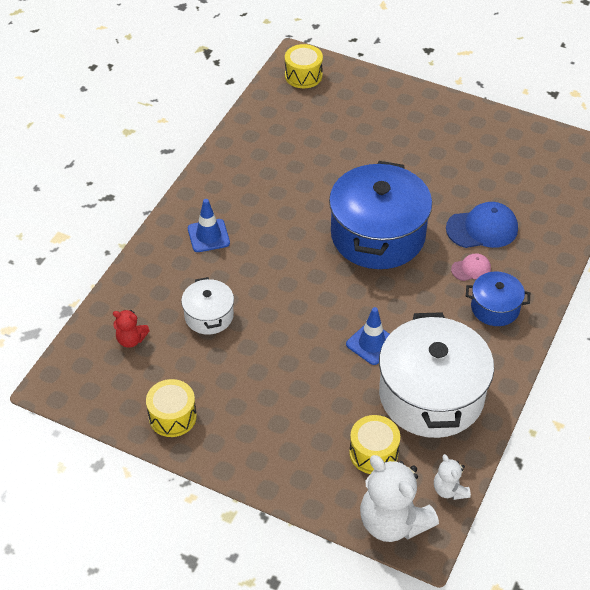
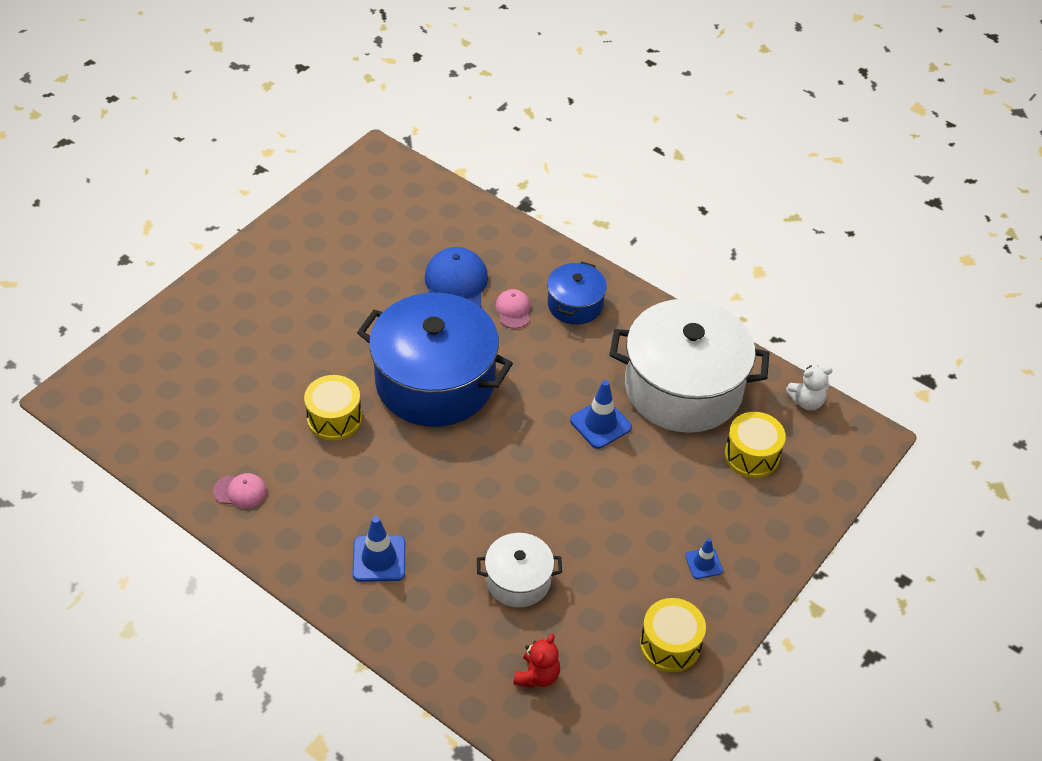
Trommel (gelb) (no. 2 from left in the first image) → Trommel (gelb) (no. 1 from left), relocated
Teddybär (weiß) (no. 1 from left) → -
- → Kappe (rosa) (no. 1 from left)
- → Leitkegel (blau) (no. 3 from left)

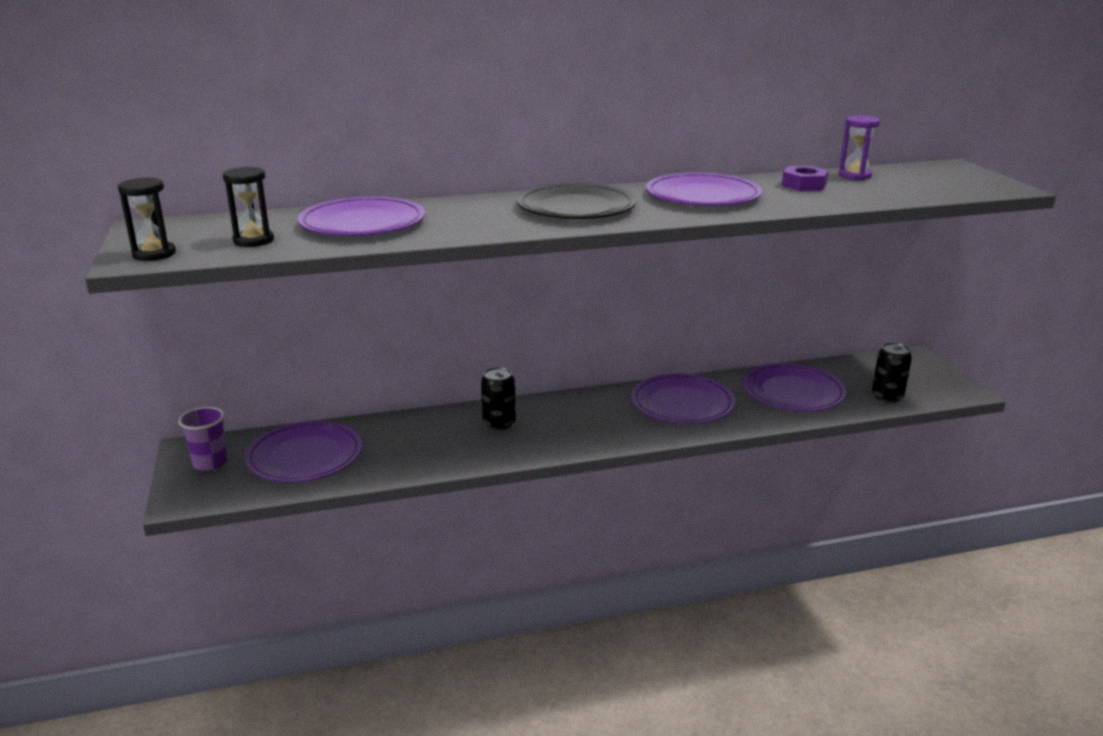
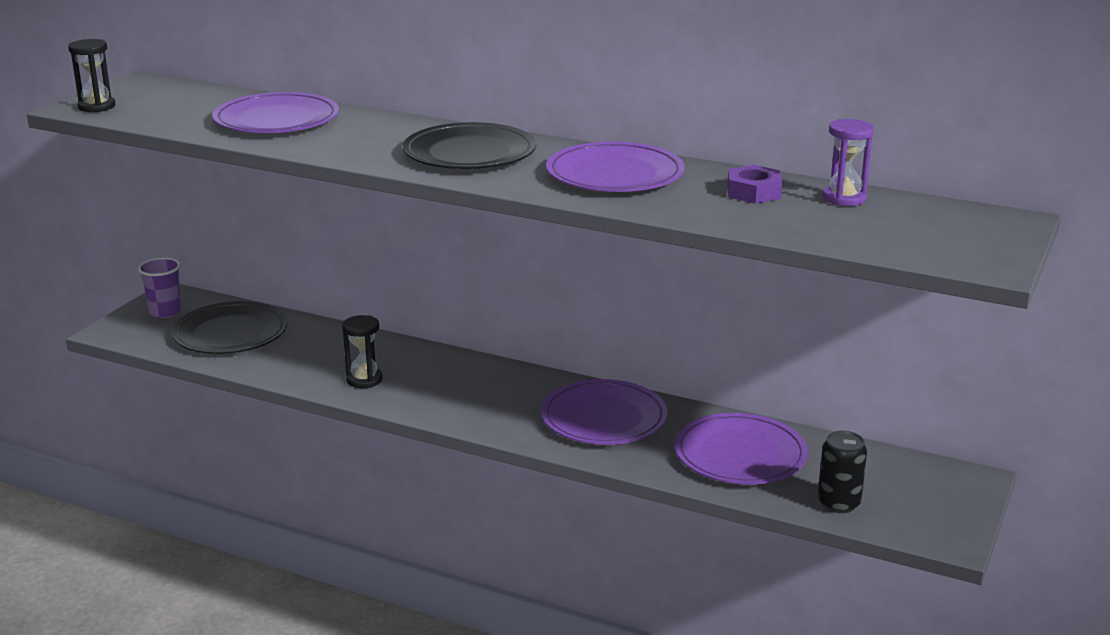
Sanduhr (schwarz) (no. 2 from left), relocated
Dose (schwarz) (no. 1 from left) → -
Teller (lila) (no. 1 from left) → Teller (schwarz) (no. 1 from left)

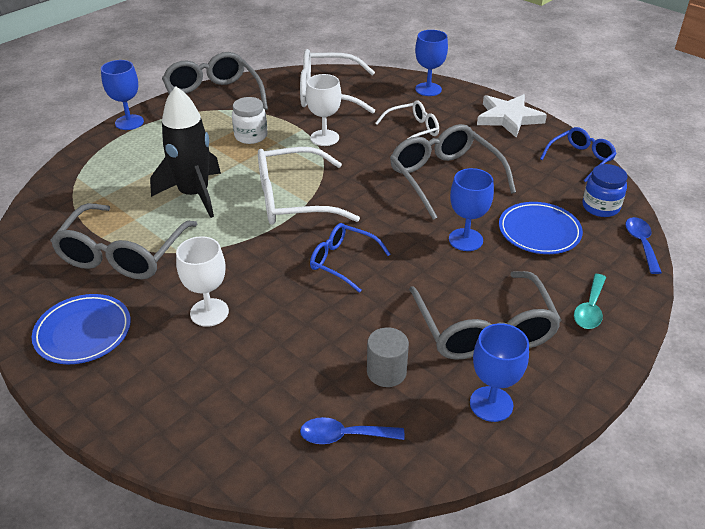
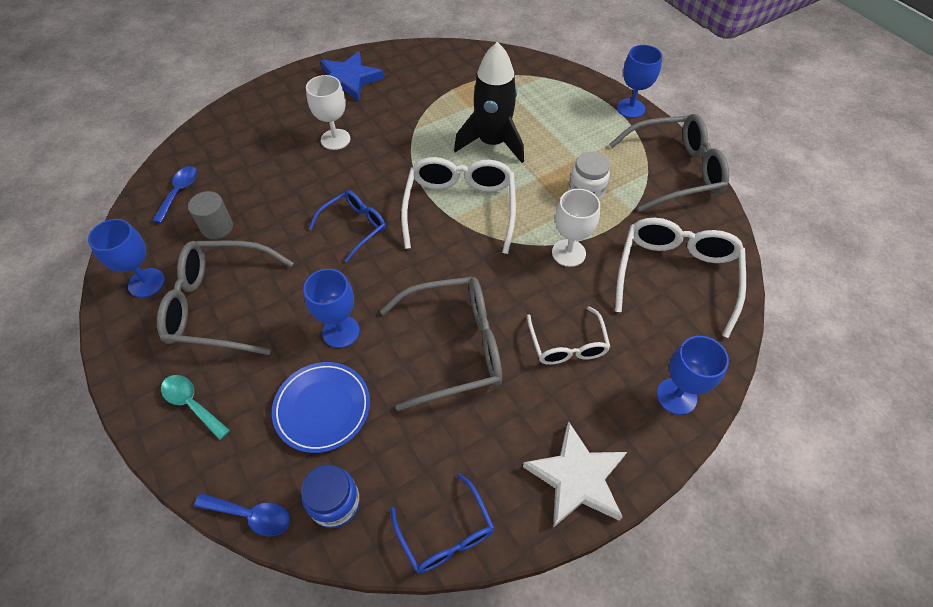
Brille (grau) (no. 1 from left) → -
Teller (blau) (no. 1 from left) → Stern (blau)

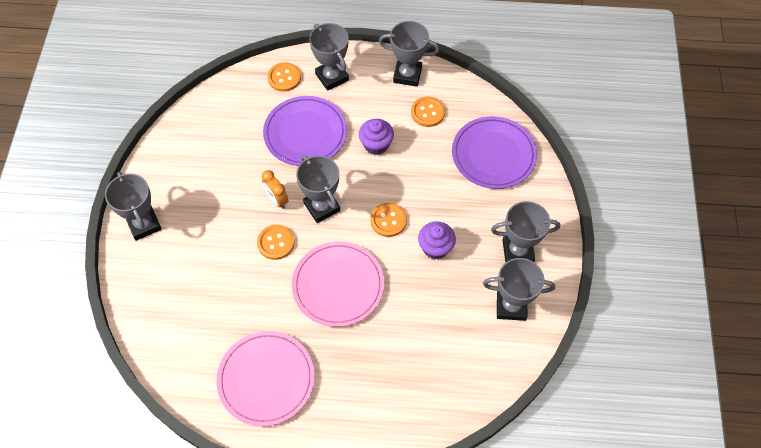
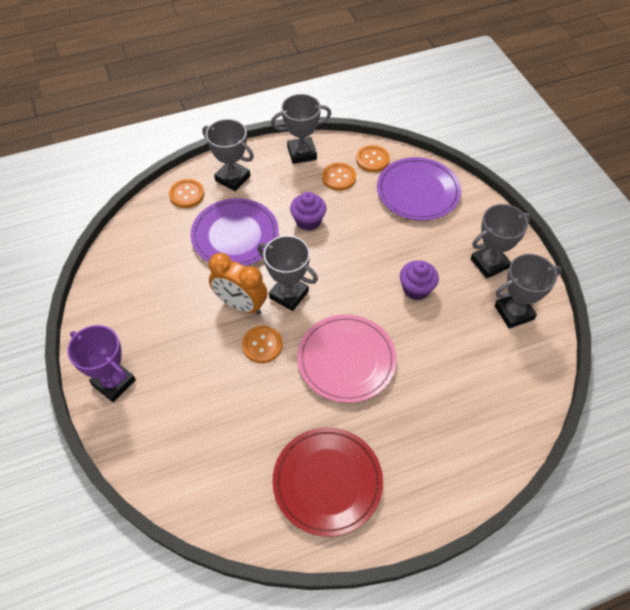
Wecker (orange), x1.64
Pokal (grau) (no. 1 from left) → Pokal (lila)
Knopf (orange) (no. 3 from left in the first image) → Knopf (orange) (no. 4 from left), relocated
Teller (rosa) (no. 1 from left) → Teller (rot)

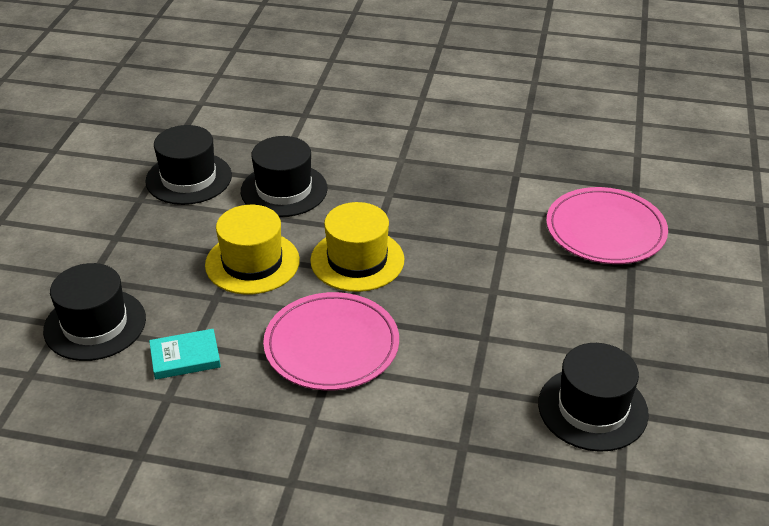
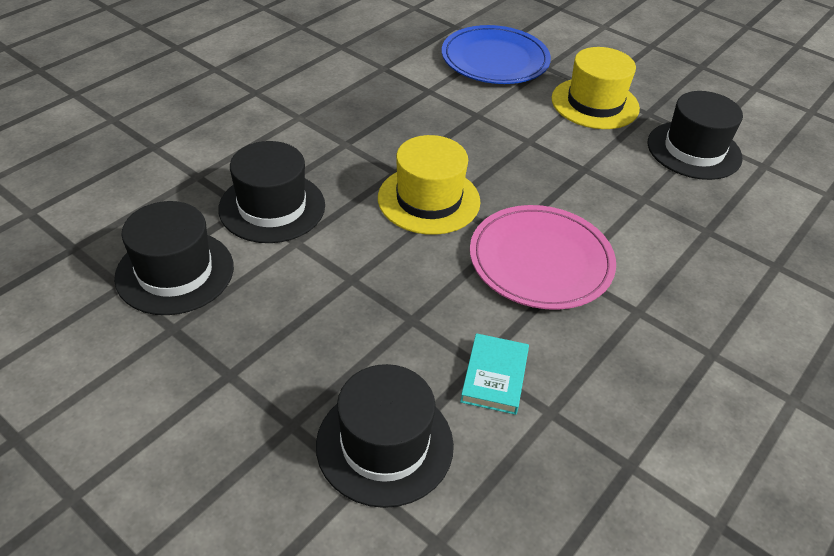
Teller (rosa) (no. 2 from left) → Teller (blau)
Hut (gelb) (no. 1 from left in the first image) → Hut (gelb) (no. 2 from left), relocated

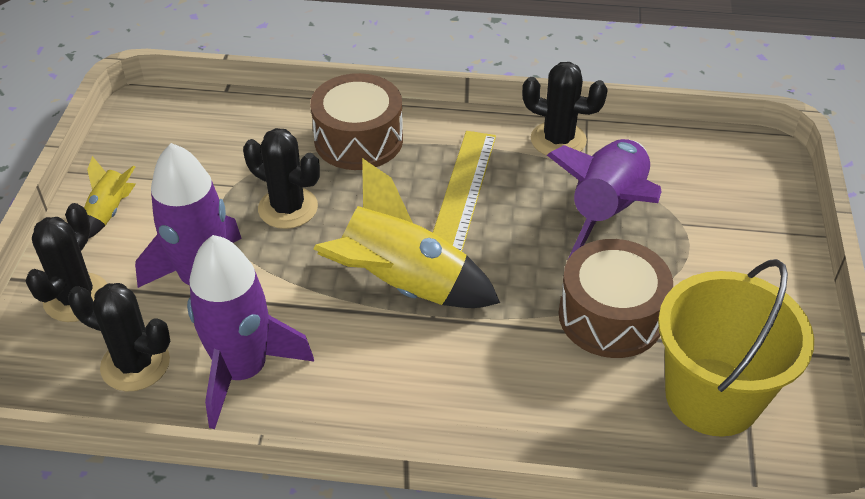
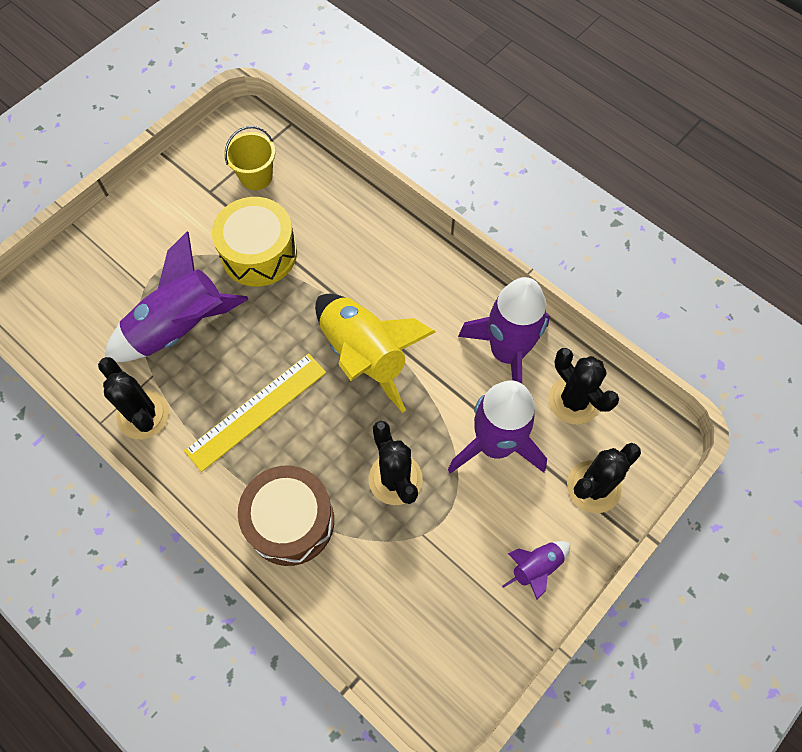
Rakete (gelb) (no. 1 from left) → Rakete (lila) (no. 4 from left)
Trommel (braun) (no. 2 from left) → Trommel (gelb)
Eimer (gelb), x0.53

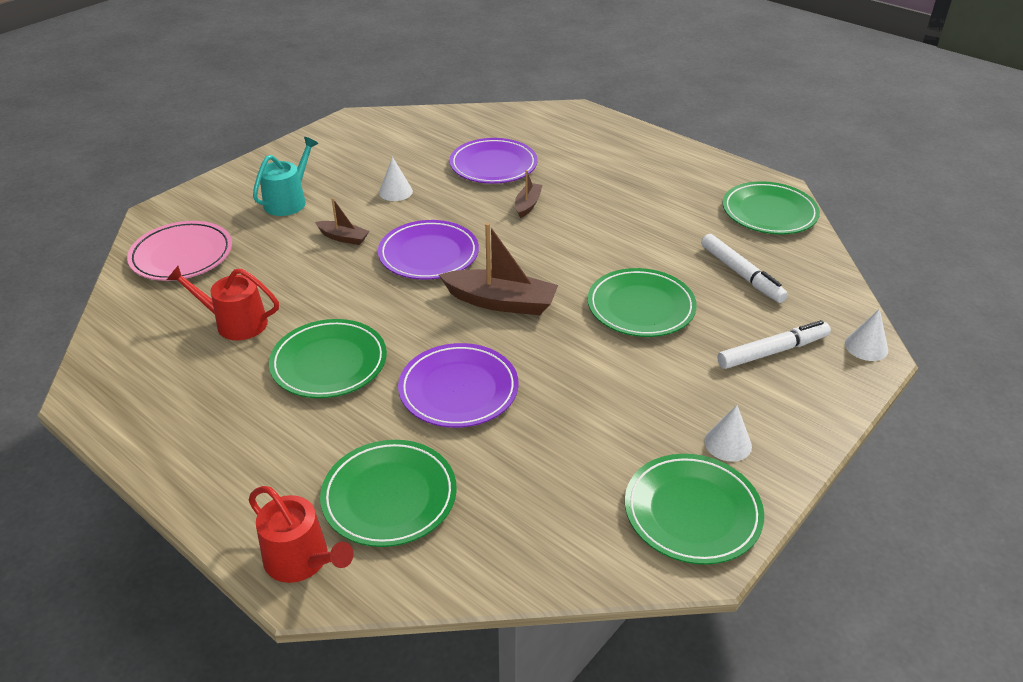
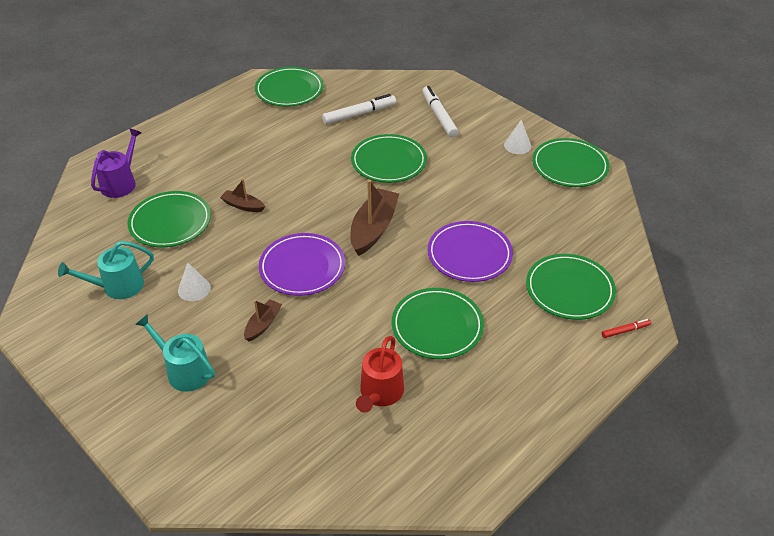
Teller (lila) (no. 3 from left) → Teller (grün) (no. 1 from left)
Teller (rosa) → -
Kegel (weiß) (no. 3 from left) → -
Gießkanne (rot) (no. 2 from left) → Filzstift (rot)
- → Gießkanne (lila)
- → Gießkanne (türkis) (no. 1 from left)

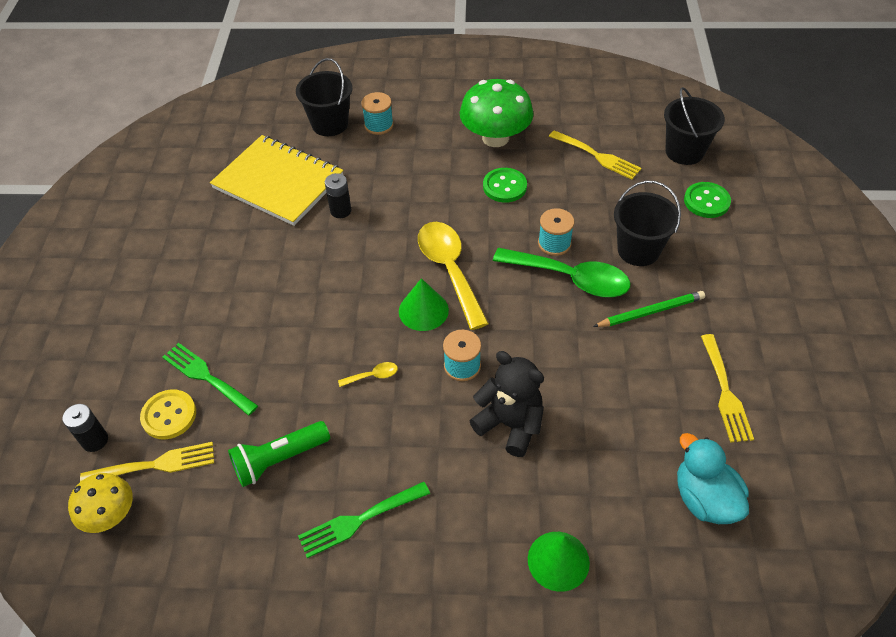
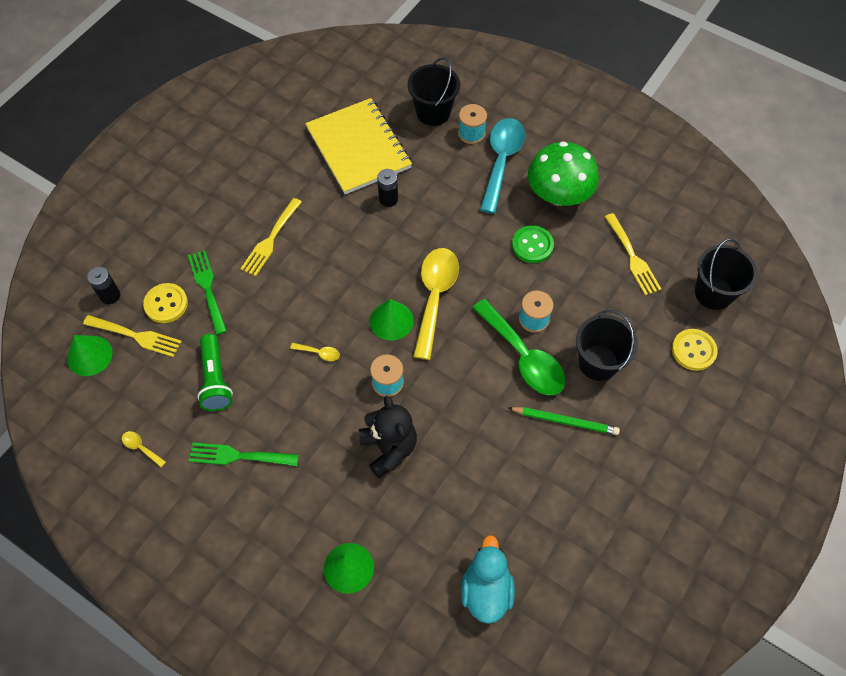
Knopf (grün) (no. 2 from left) → Knopf (gelb) (no. 2 from left)
Gabel (gelb) (no. 3 from left in the first image) → Gabel (gelb) (no. 2 from left), relocated
Taschenlampe (grün), 105 degrees counterclockwise
Pilz (gelb) → Kegel (grün) (no. 1 from left)
- → Löffel (türkis)
- → Löffel (gelb) (no. 1 from left)

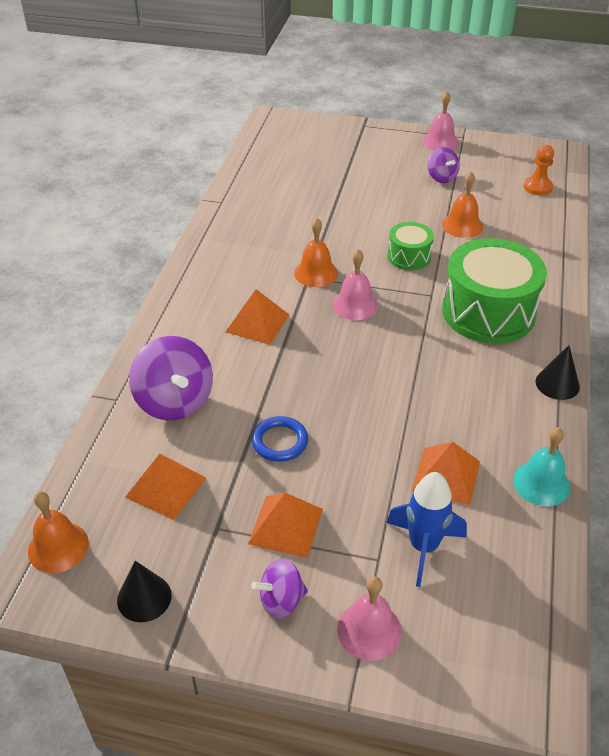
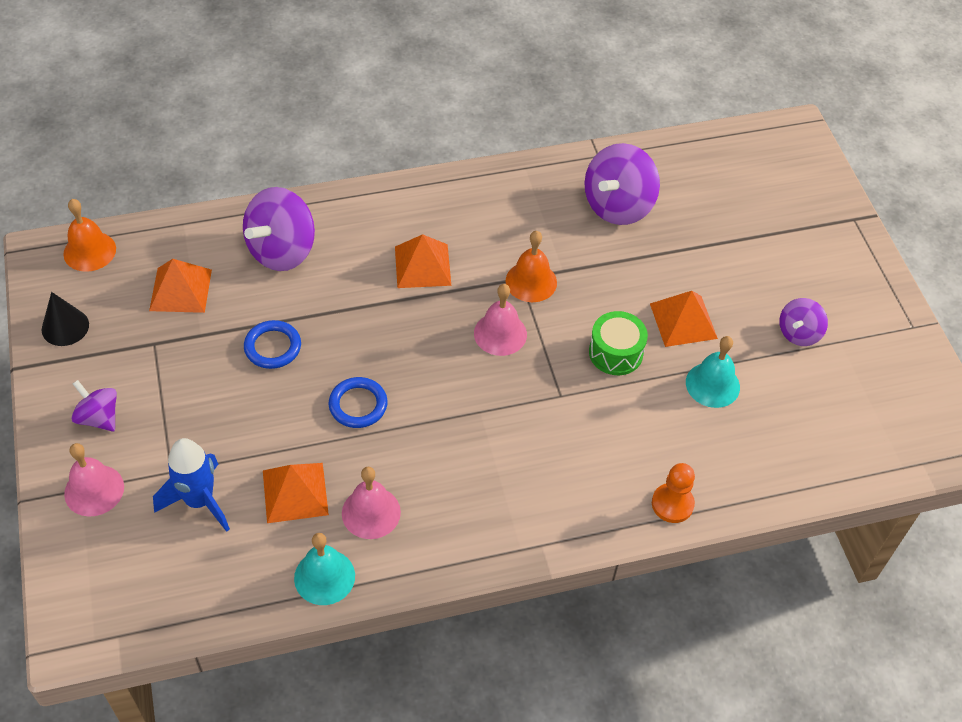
Glocke (rosa) (no. 3 from left in the first image) → Glocke (rosa) (no. 2 from left), relocated
Bauer (orange), relocated
Glocke (orange) (no. 3 from left) → Glocke (türkis) (no. 2 from left)
Trommel (grün) (no. 2 from left) → -
Kegel (schwarz) (no. 2 from left) → -
Pyramide (orange) (no. 3 from left in the first image) → Pyramide (orange) (no. 4 from left), relocated
- → Kreisel (lila) (no. 3 from left)
- → Ring (blau) (no. 2 from left)

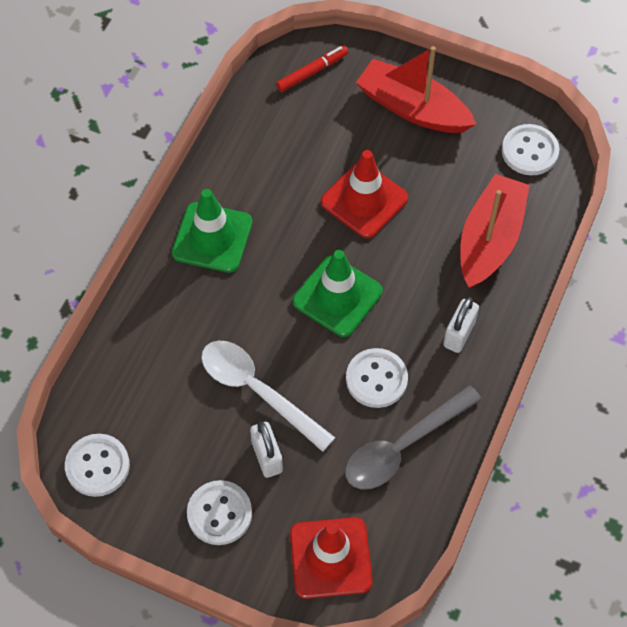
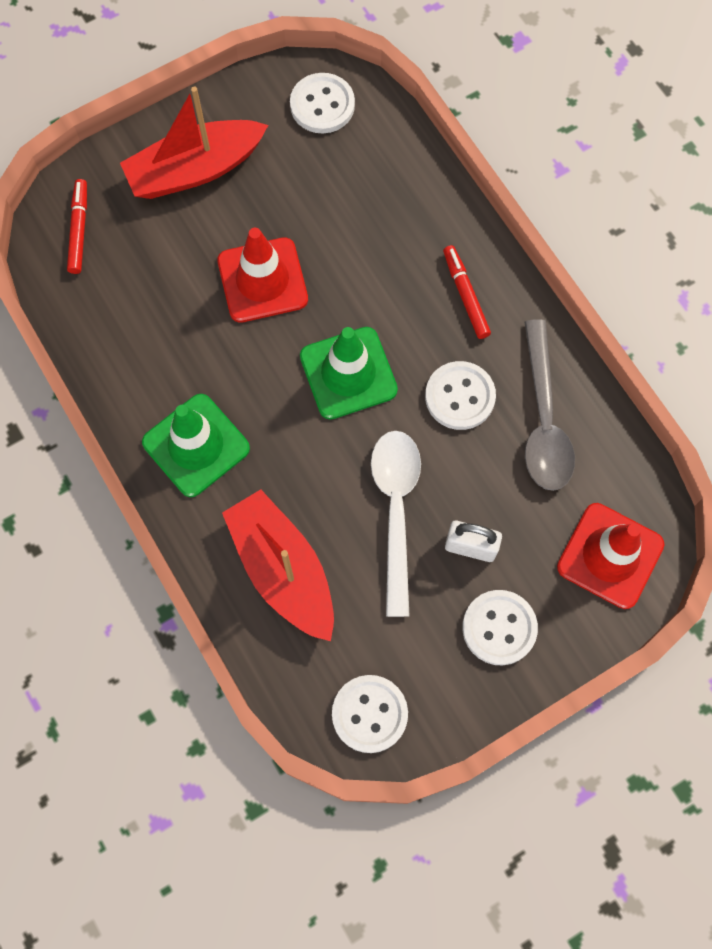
Boot (rot) (no. 2 from left), relocated
Vorhängeschloss (weiß) (no. 2 from left) → Filzstift (rot) (no. 2 from left)
Löffel (weiß), 105 degrees clockwise

